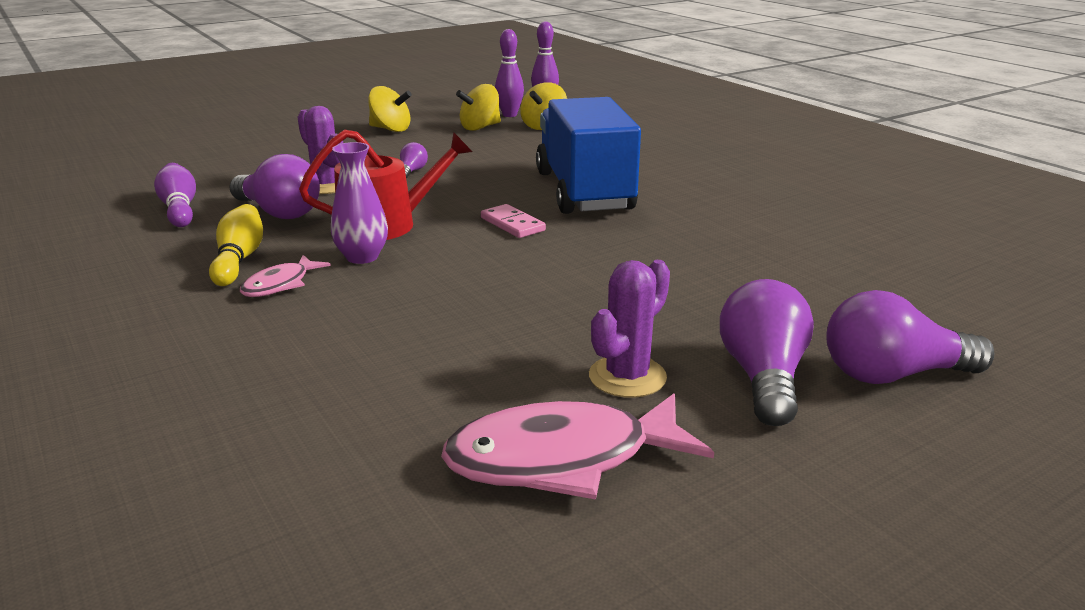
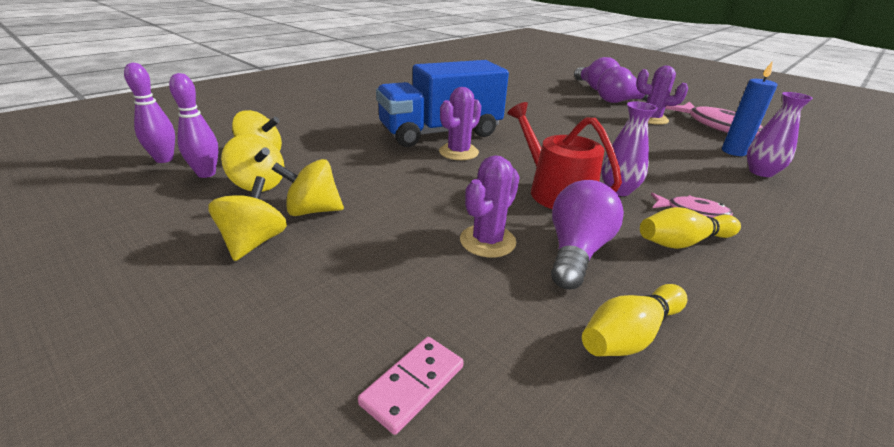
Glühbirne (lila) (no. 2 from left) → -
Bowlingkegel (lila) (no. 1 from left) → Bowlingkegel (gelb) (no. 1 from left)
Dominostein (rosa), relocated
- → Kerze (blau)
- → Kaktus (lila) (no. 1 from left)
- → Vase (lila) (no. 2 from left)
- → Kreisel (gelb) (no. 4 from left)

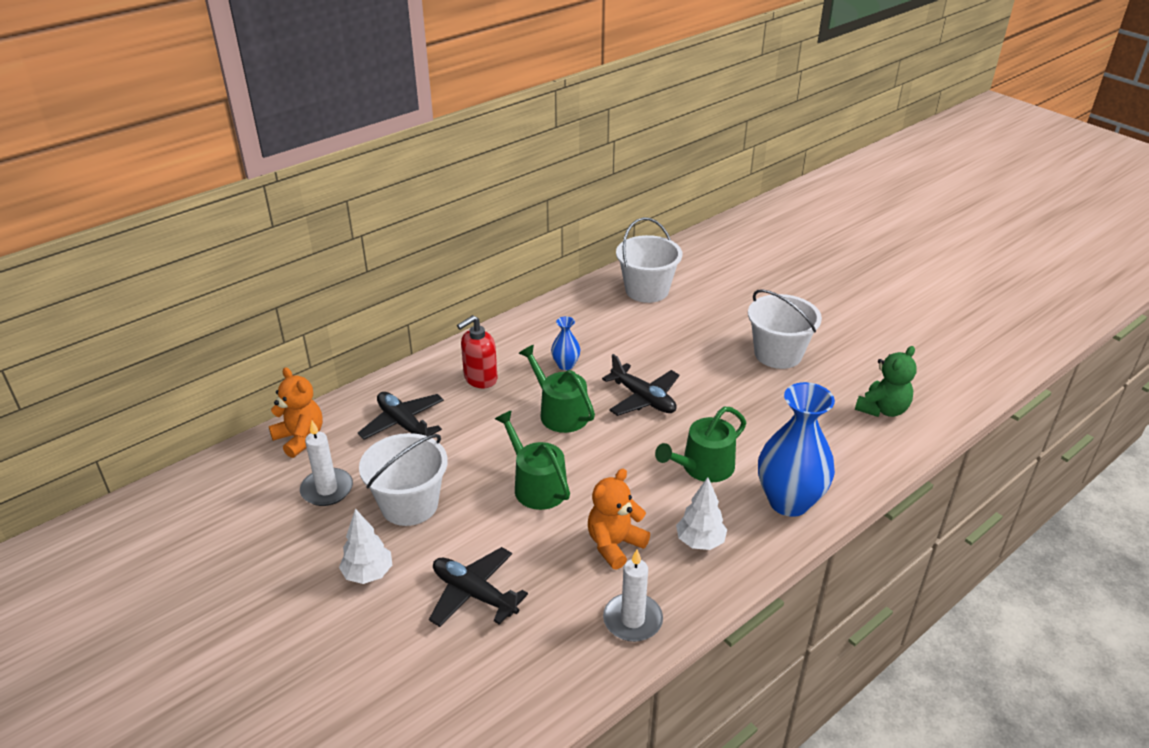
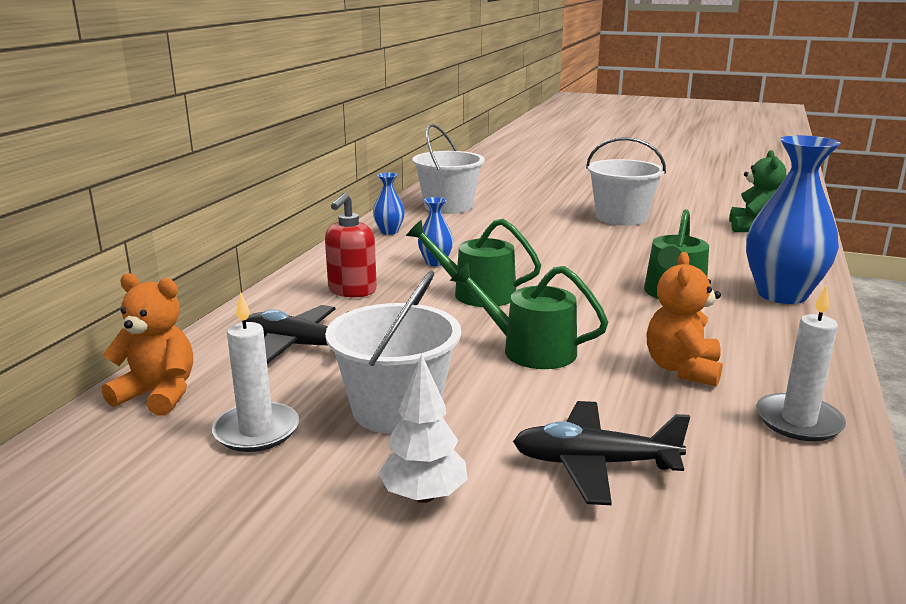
Flugzeug (schwarz) (no. 3 from left) → -
Baum (weiß) (no. 2 from left) → -
- → Vase (blau) (no. 1 from left)

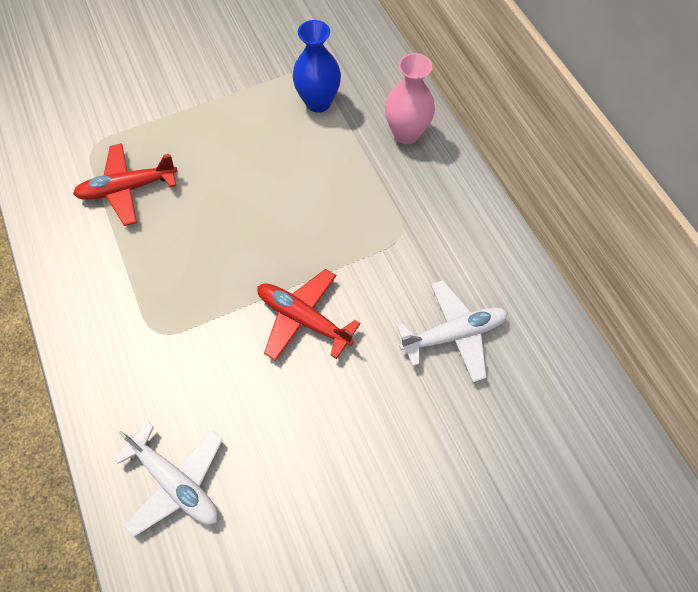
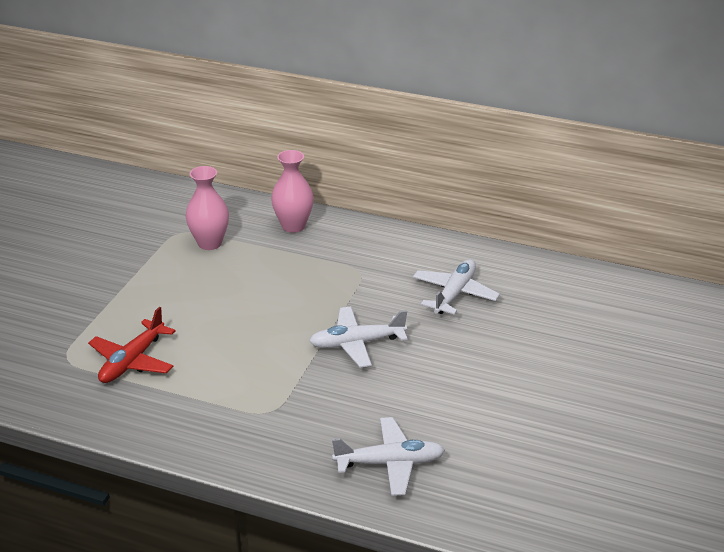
Vase (blau) → Vase (rosa) (no. 1 from left)
Flugzeug (rot) (no. 2 from left) → Flugzeug (weiß) (no. 1 from left)

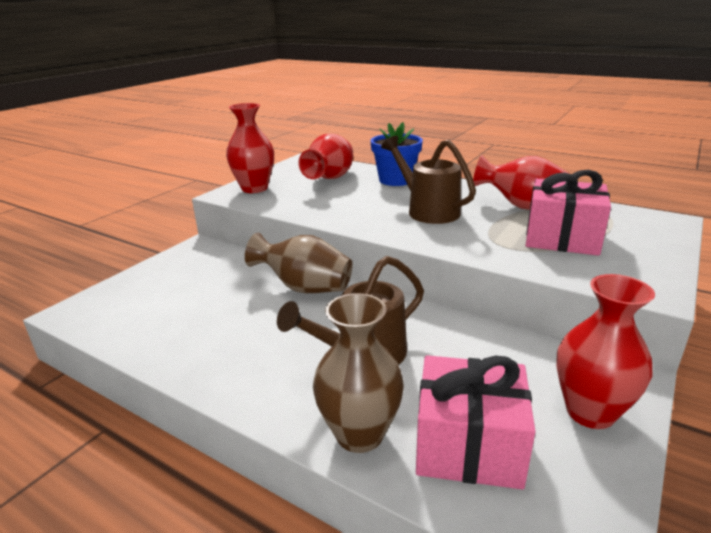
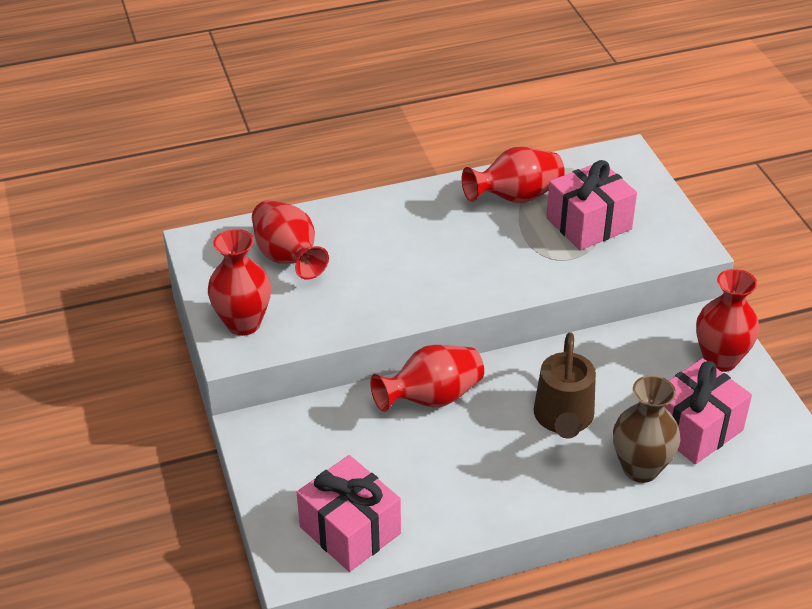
Blumentopf (blau) → -
Gießkanne (braun) (no. 2 from left) → -
Vase (braun) (no. 1 from left) → Vase (rot) (no. 3 from left)
- → Geschenk (rosa) (no. 1 from left)

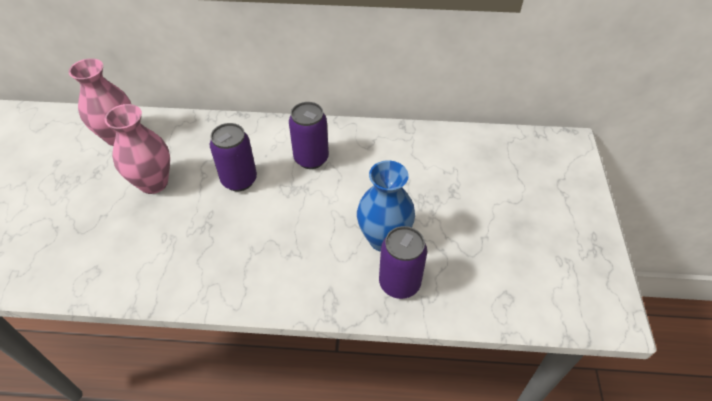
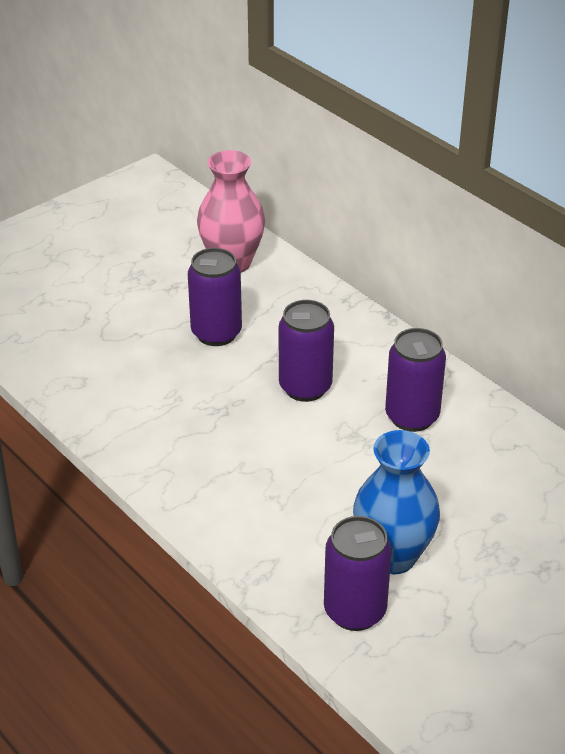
Vase (rosa) (no. 2 from left) → Dose (lila) (no. 1 from left)

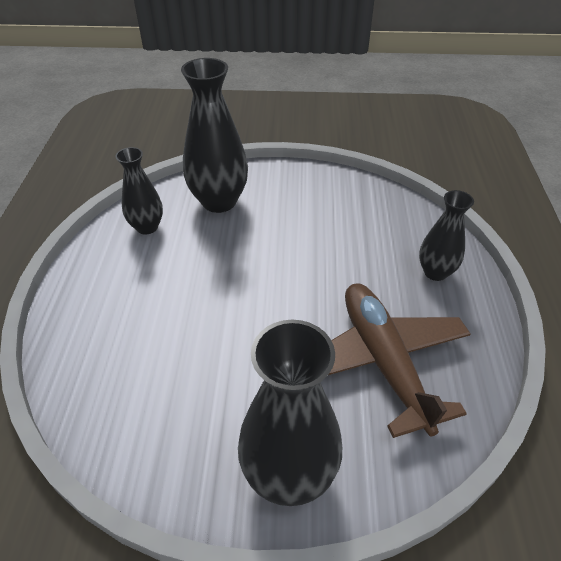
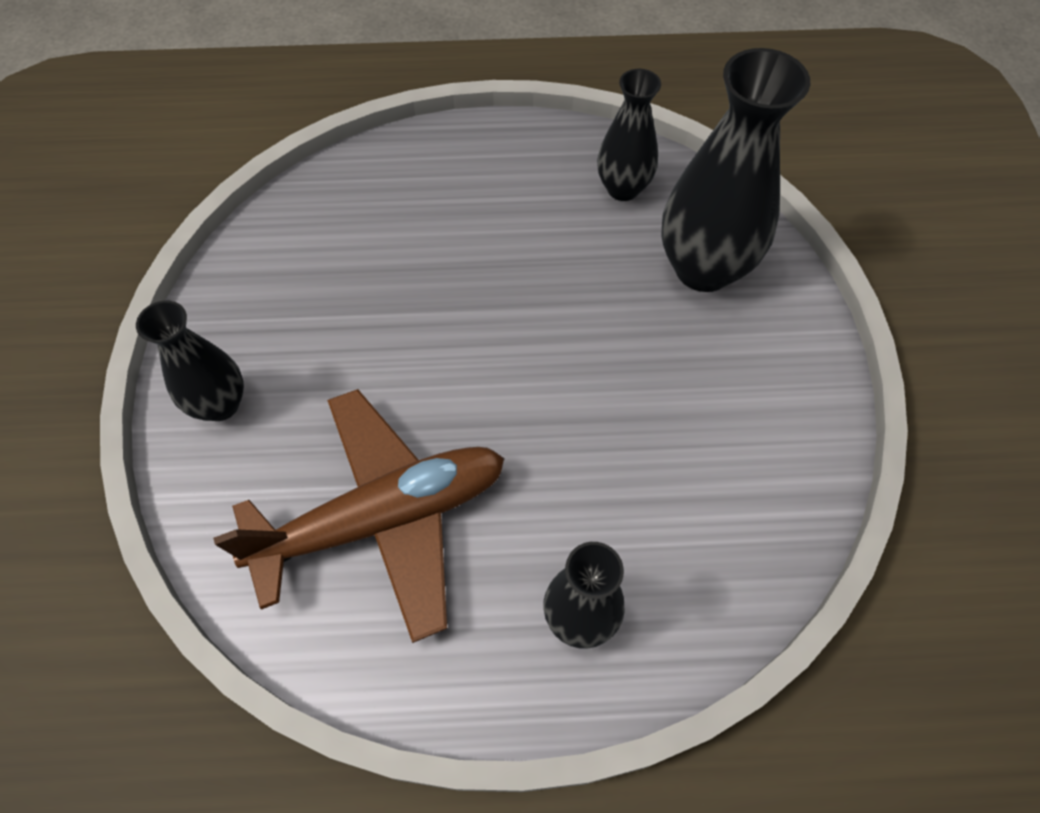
Vase (schwarz) (no. 3 from left in the first image) → Vase (schwarz) (no. 1 from left), x0.59

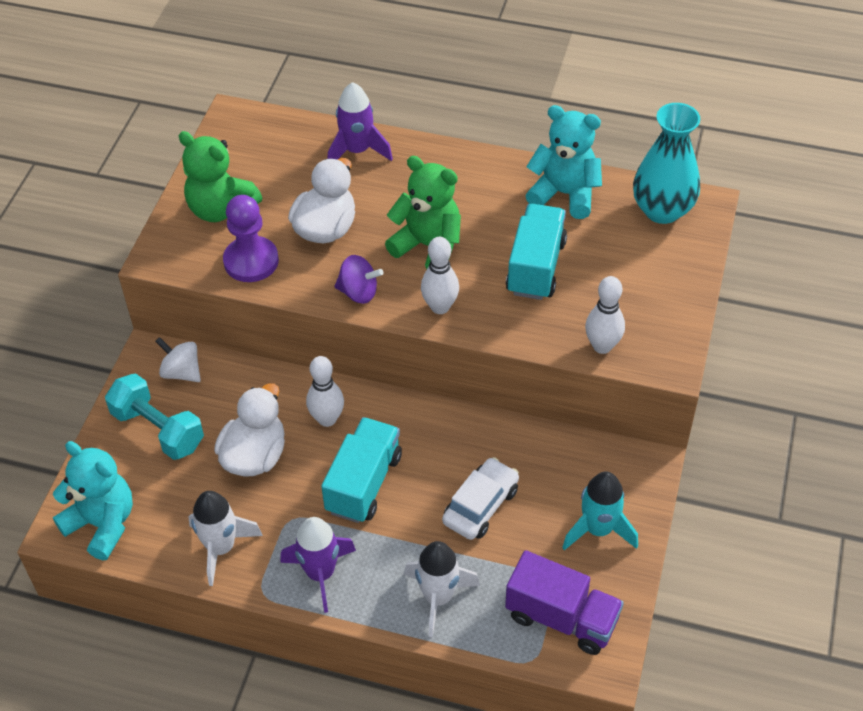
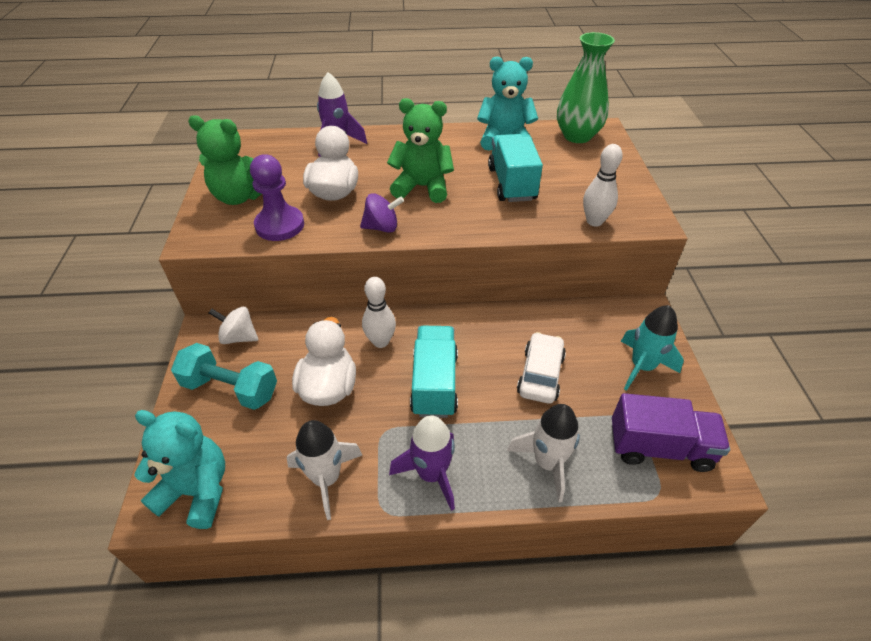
Vase (türkis) → Vase (grün)
Bowlingkegel (weiß) (no. 2 from left) → -

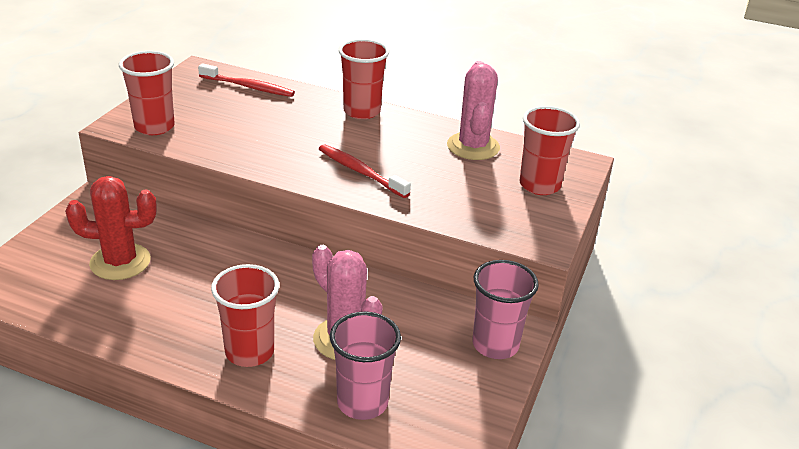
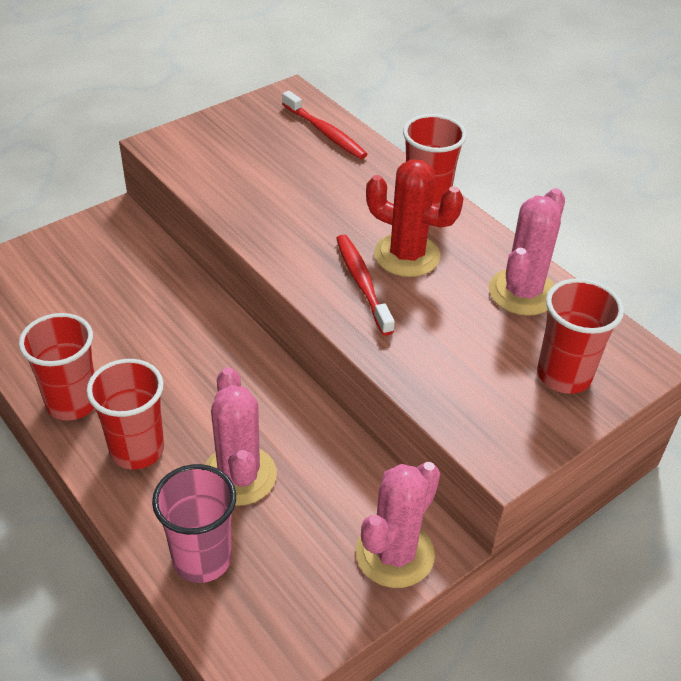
Becher (rot) (no. 1 from left), relocated
Kaktus (rot), relocated
Becher (rosa) (no. 2 from left) → Kaktus (rosa) (no. 2 from left)

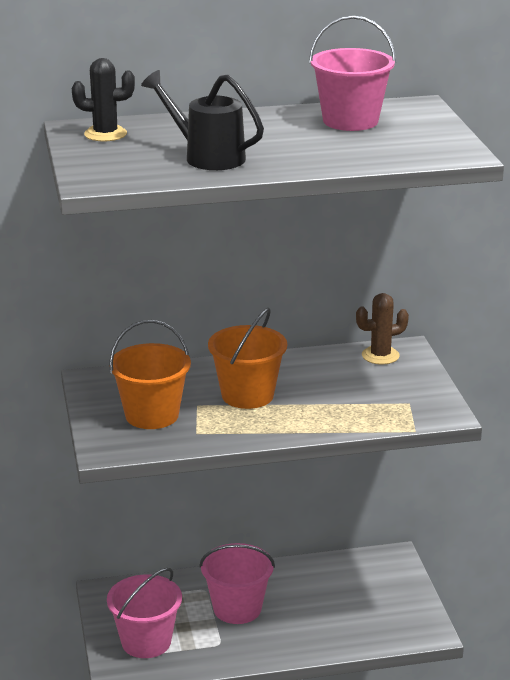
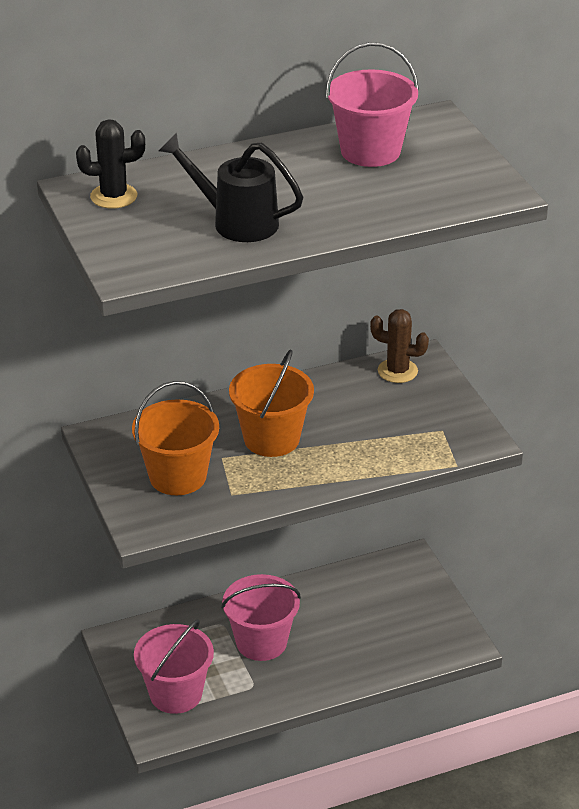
Kaktus (braun), 45 degrees clockwise

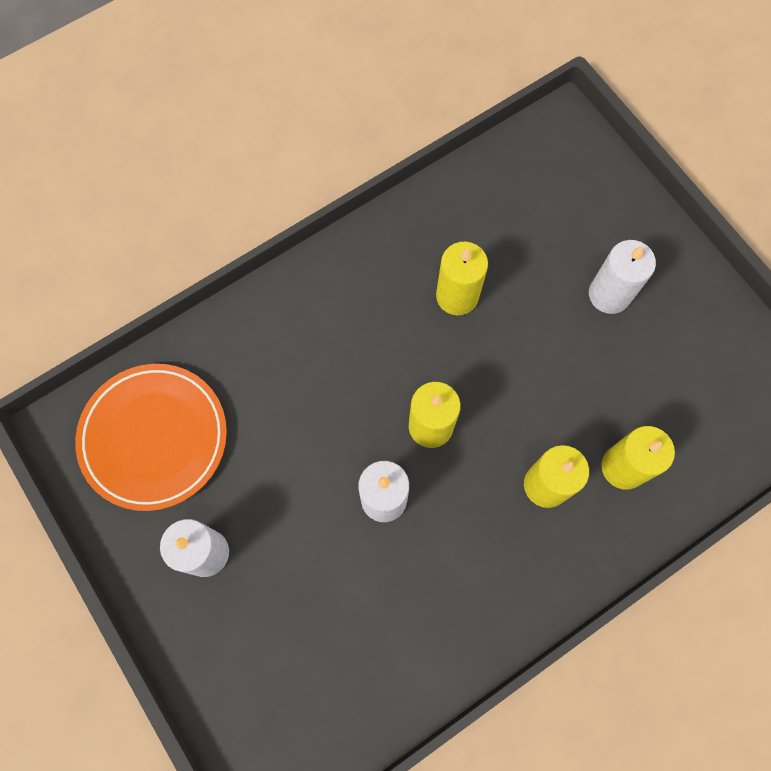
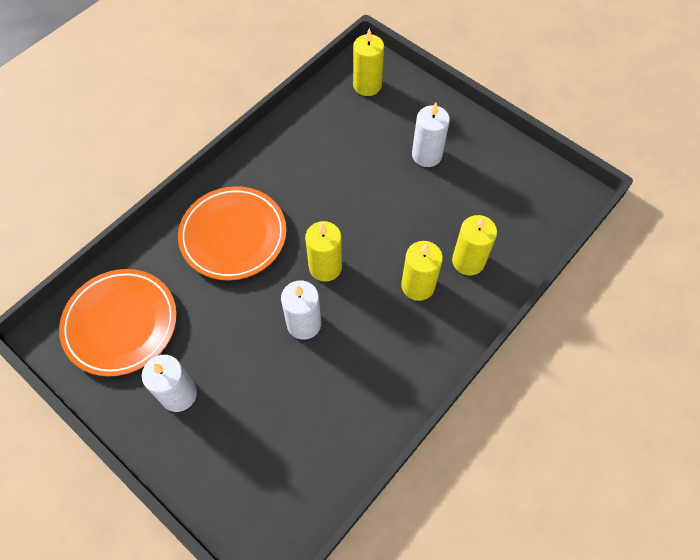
Kerze (gelb) (no. 2 from left), relocated
- → Teller (orange) (no. 2 from left)

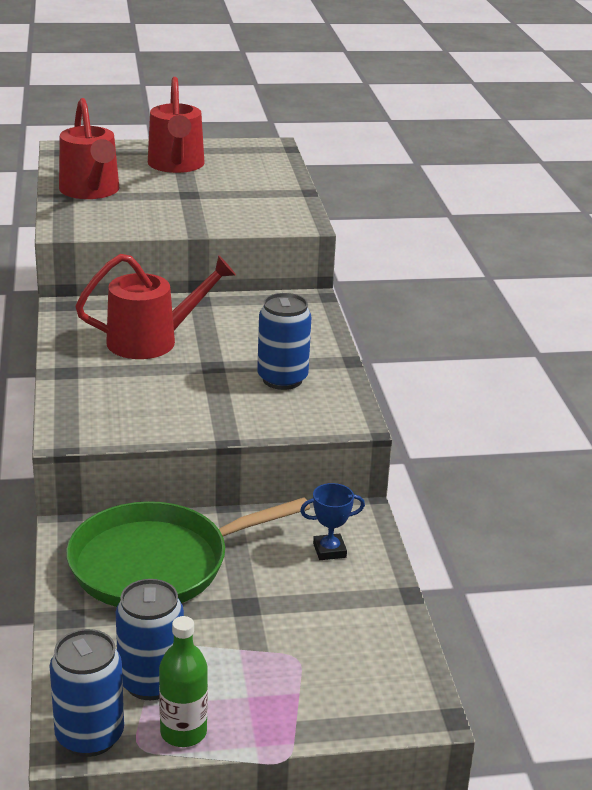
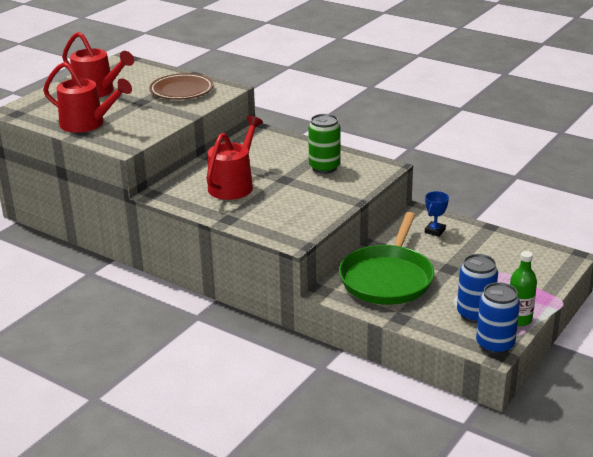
Dose (blau) (no. 3 from left) → Dose (grün)
- → Teller (braun)

